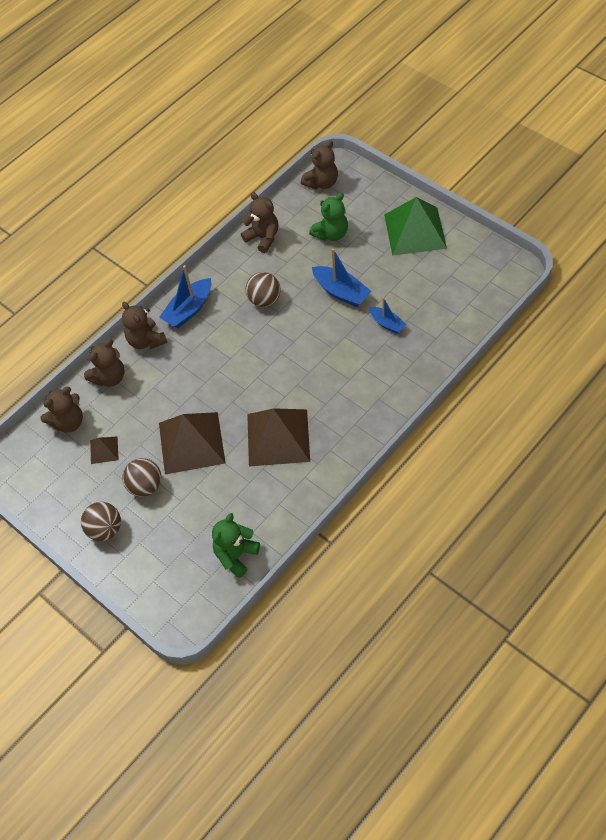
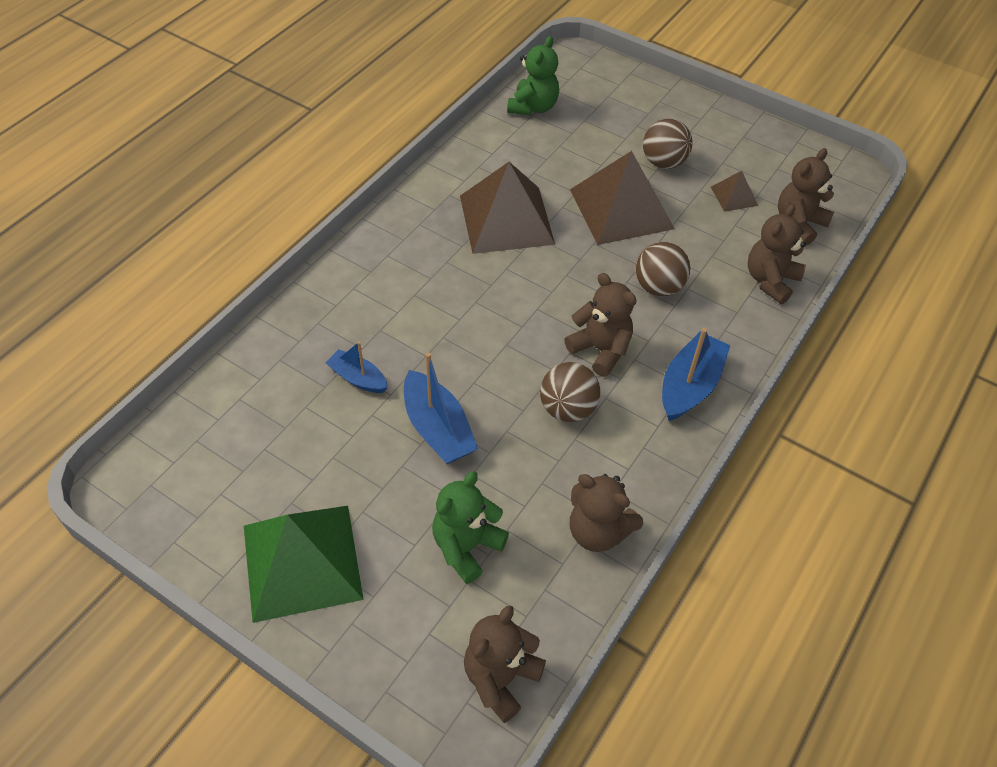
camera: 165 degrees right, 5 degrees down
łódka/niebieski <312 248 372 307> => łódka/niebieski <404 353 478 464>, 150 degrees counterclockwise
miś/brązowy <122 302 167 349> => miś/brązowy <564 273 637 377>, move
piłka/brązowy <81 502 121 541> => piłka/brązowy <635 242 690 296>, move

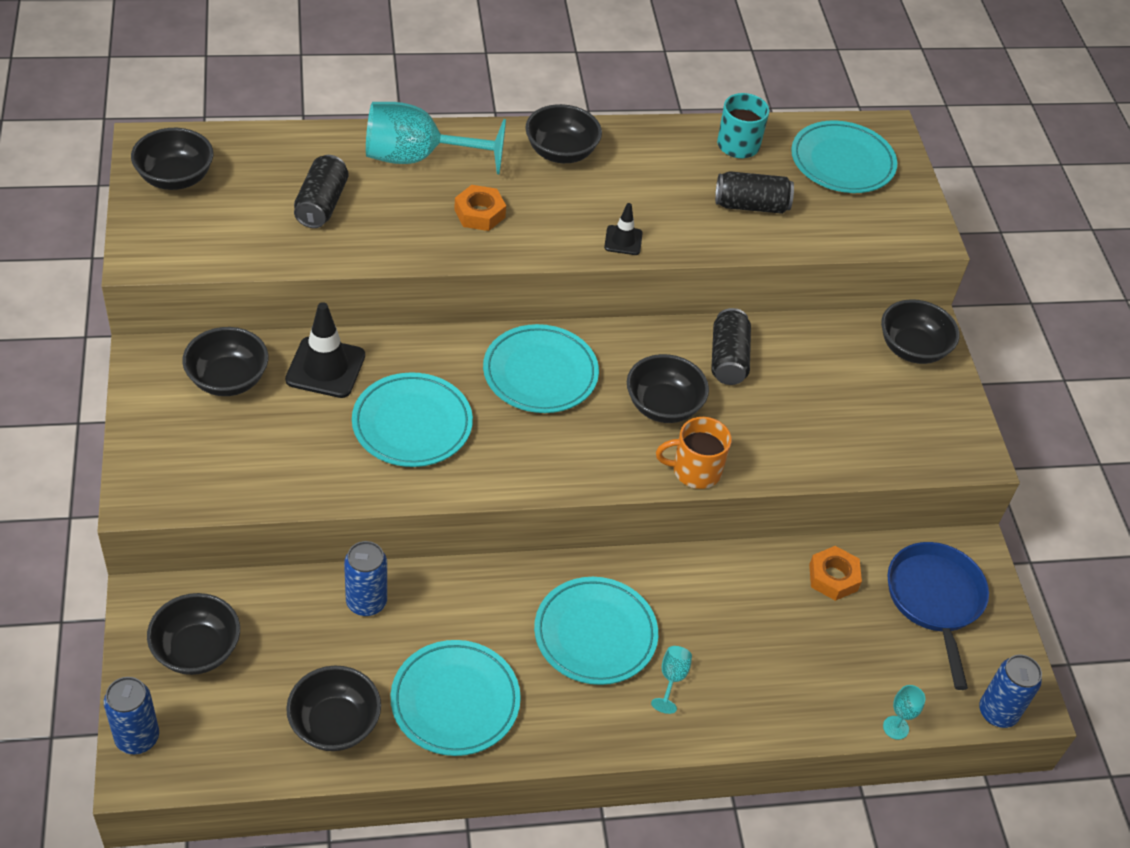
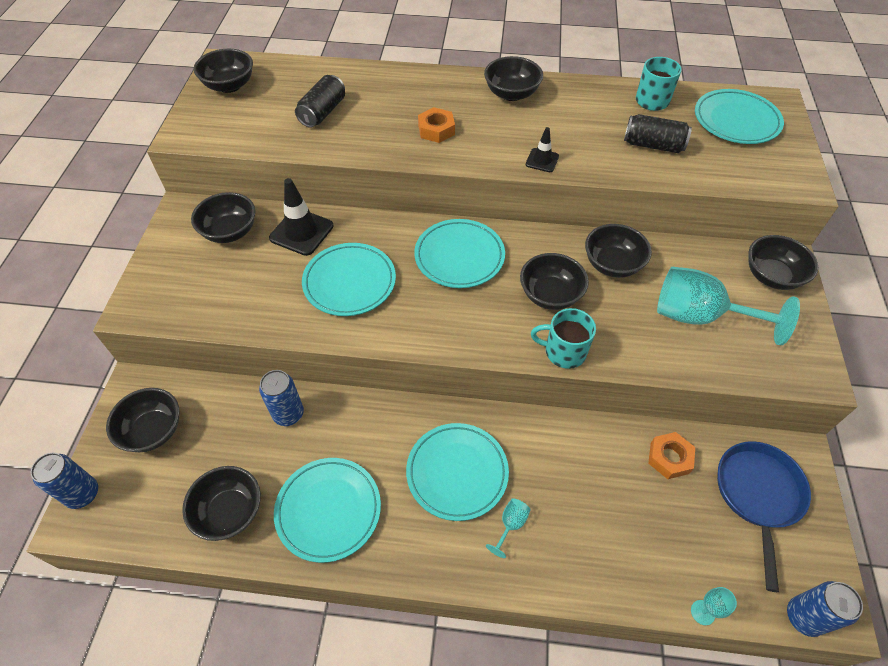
camera: 20 degrees right, 5 degrees up
kielich/turkusowy <366 102 506 174> => kielich/turkusowy <657 267 800 345>, move
puszka/czarny <711 308 751 385> => miska/czarny <585 224 652 278>
kubek/pomarańczowy <656 417 732 489> => kubek/turkusowy <531 308 596 369>

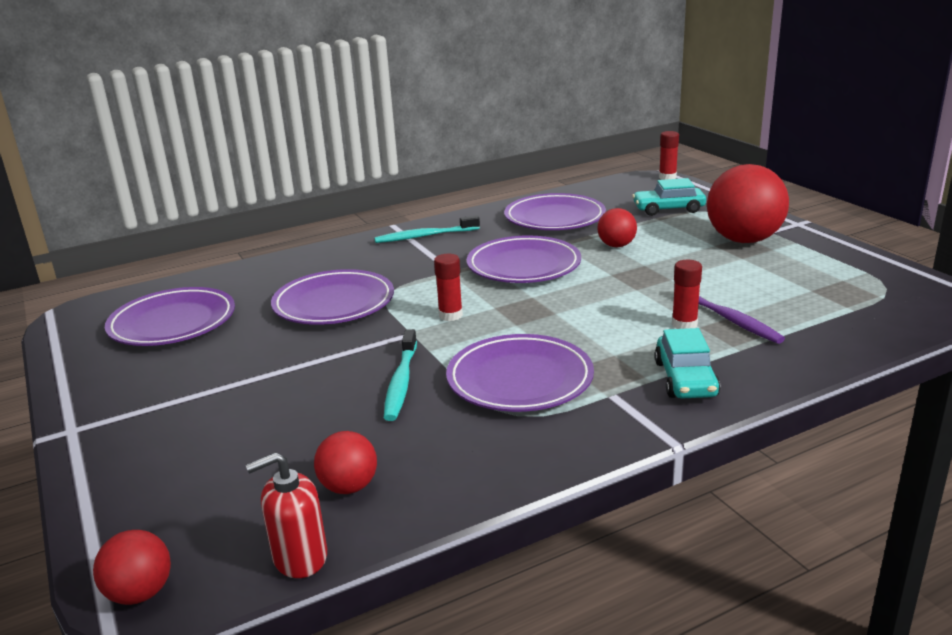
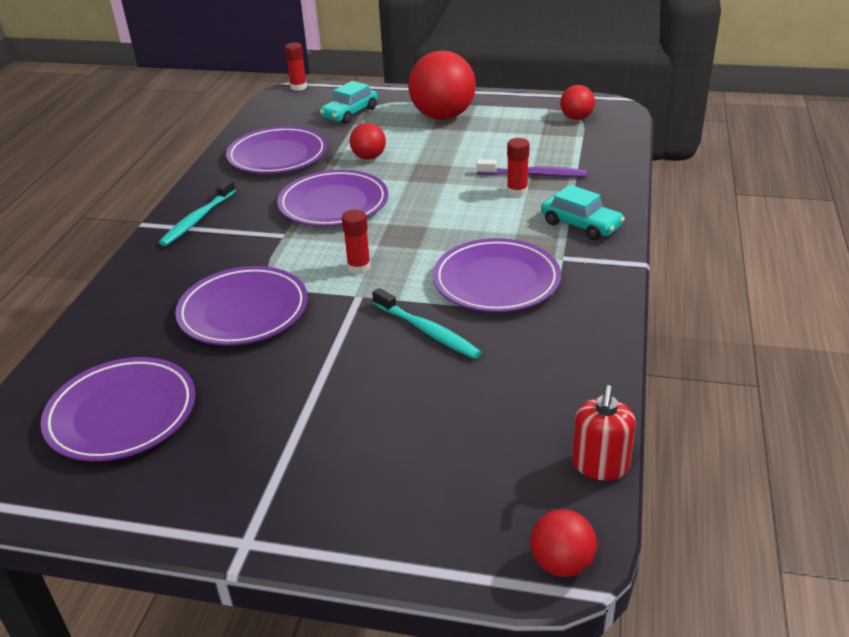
camera: 50 degrees left, 10 degrees up
piłka/czerwony <314 431 377 494> => piłka/czerwony <560 85 595 120>, move

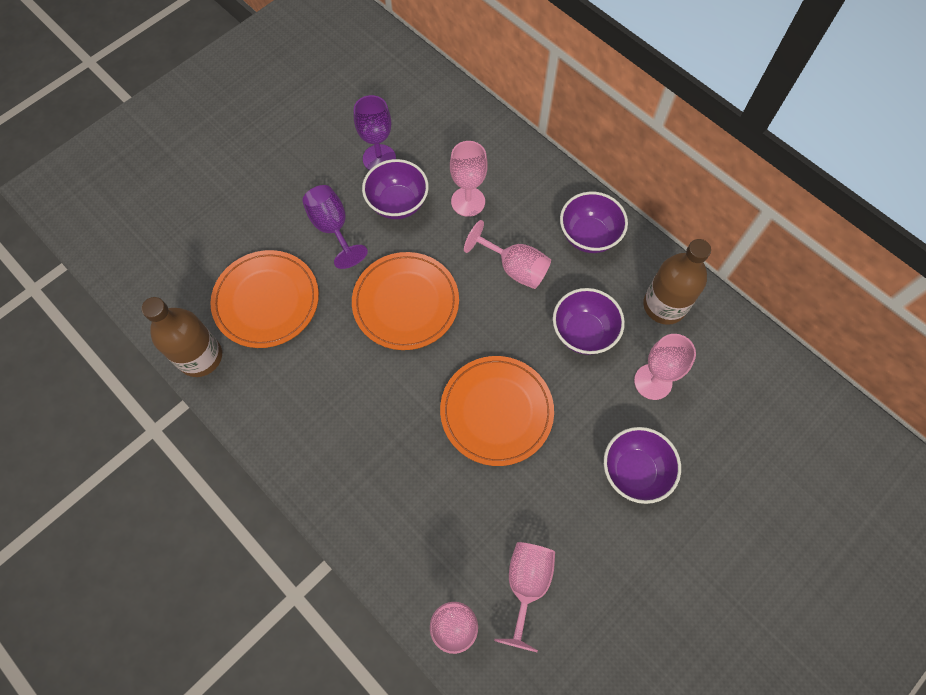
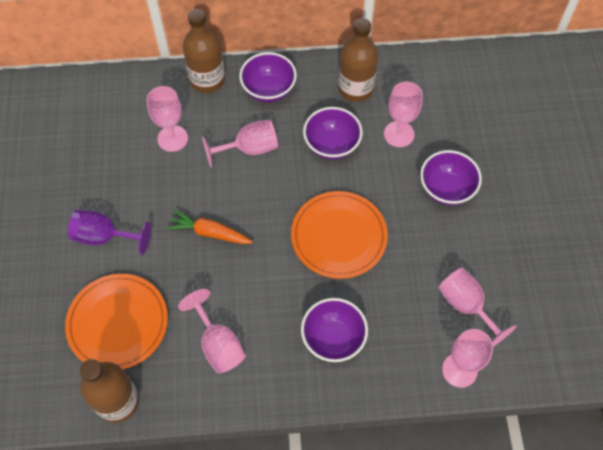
camera: 50 degrees left, 5 degrees down
kielich/fioletowy <354 95 396 170> => nothing
miska/fioletowy <362 159 429 219> => miska/fioletowy <301 298 368 362>, move
talerz/pomarańczowy <352 252 459 350> => marchewka/pomarańczowy <166 210 253 244>
nothing => butelka/brązowy <183 9 225 93>
nothing => kielich/różowy <178 289 246 373>

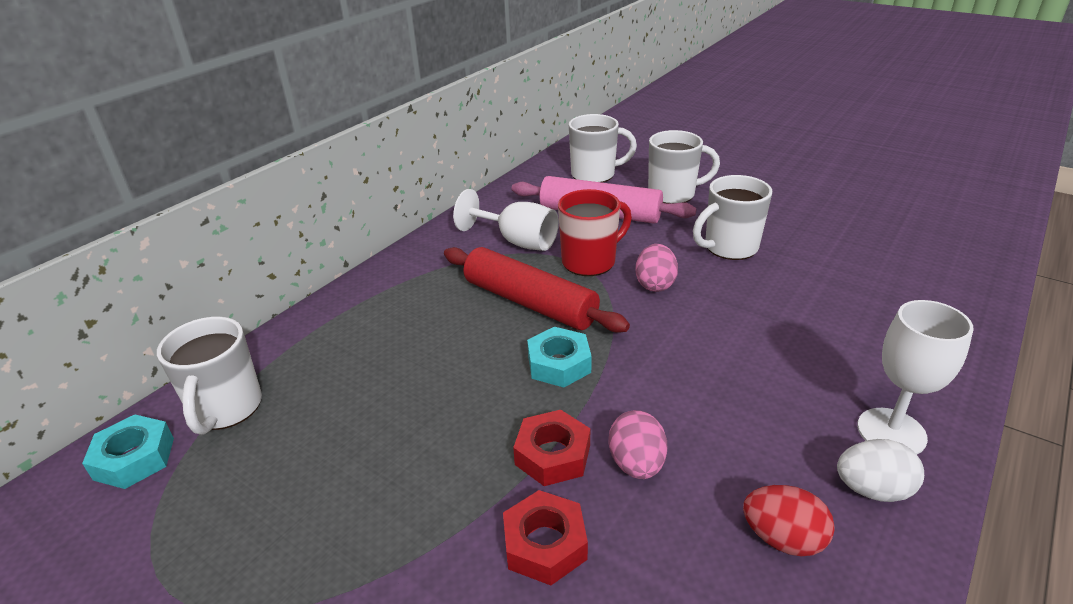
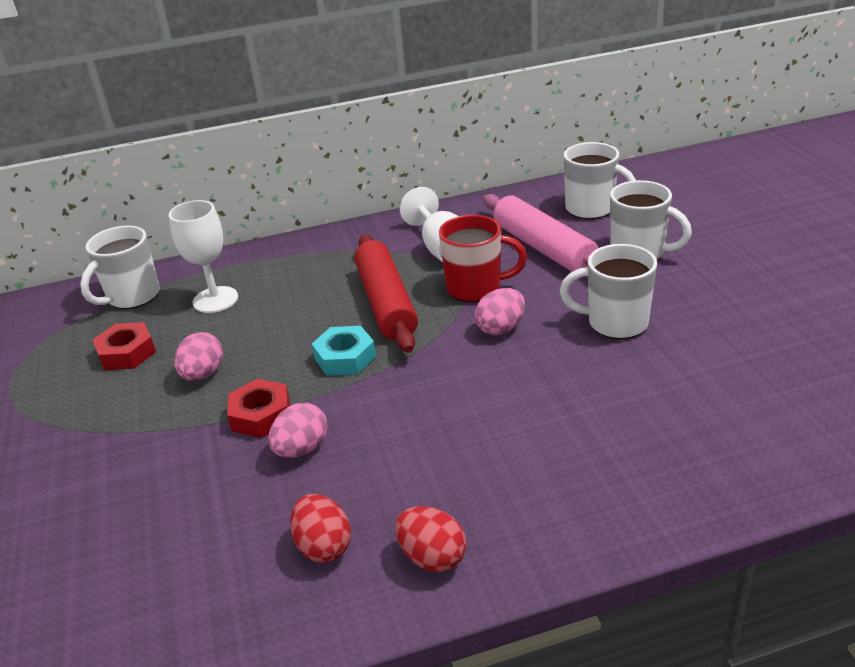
camera: 40 degrees right, 0 degrees up
kielich/biały <857 300 974 454> => kielich/biały <169 200 238 313>, move
nakrętka/turkusowy <82 414 174 489> => nothing
jajko/biały <837 439 924 502> => jajko/czerwony <395 506 466 572>
nakrętka/czerwony <503 490 588 585> => nakrętka/czerwony <93 322 156 370>, move
nothing => jajko/różowy <174 332 223 381>

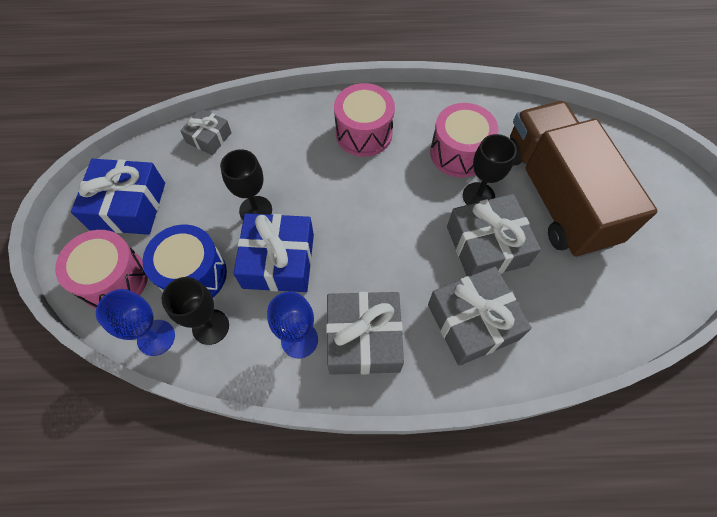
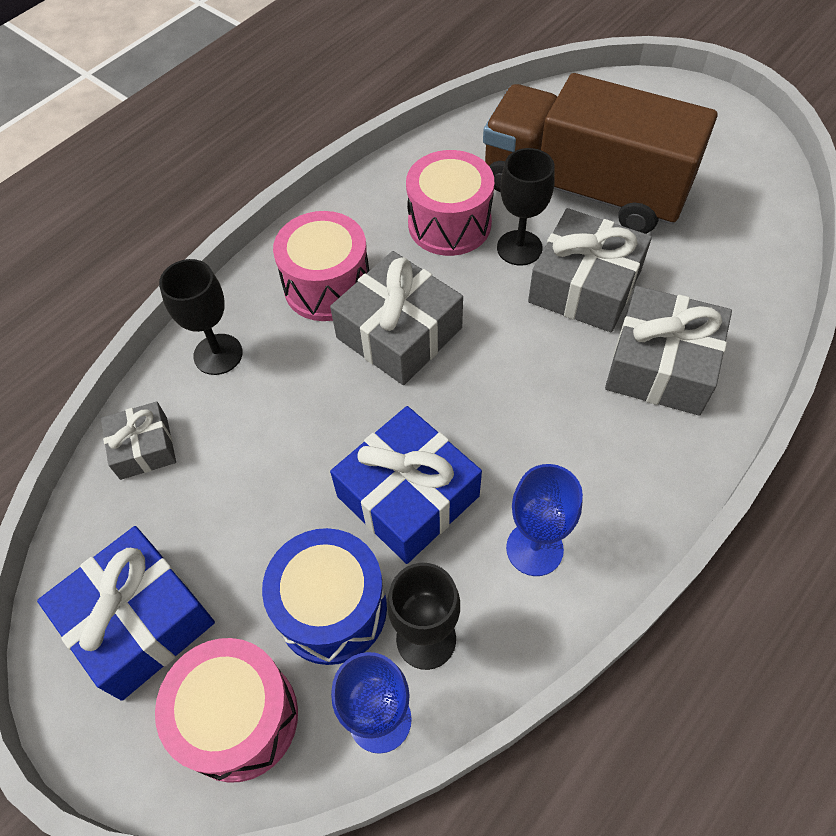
camera: 45 degrees left, 5 degrees down
kielich/czarny <220 149 272 220> => kielich/czarny <159 259 243 375>, move
prezent/szary <326 292 404 375> => prezent/szary <330 251 463 385>, move

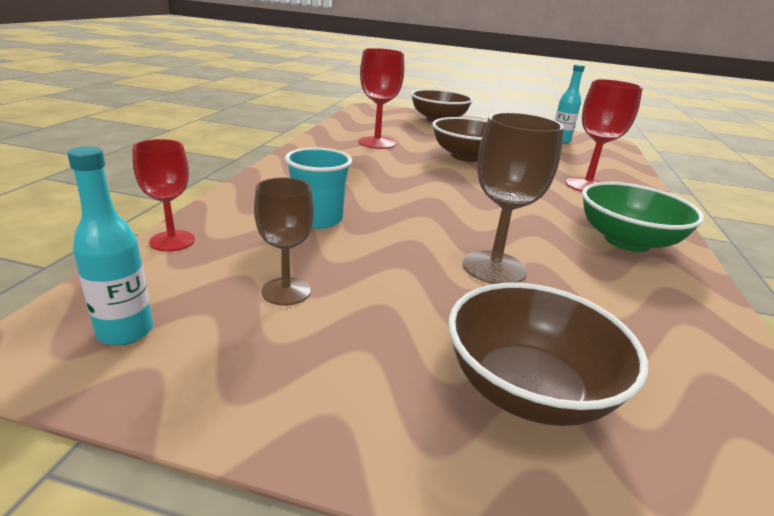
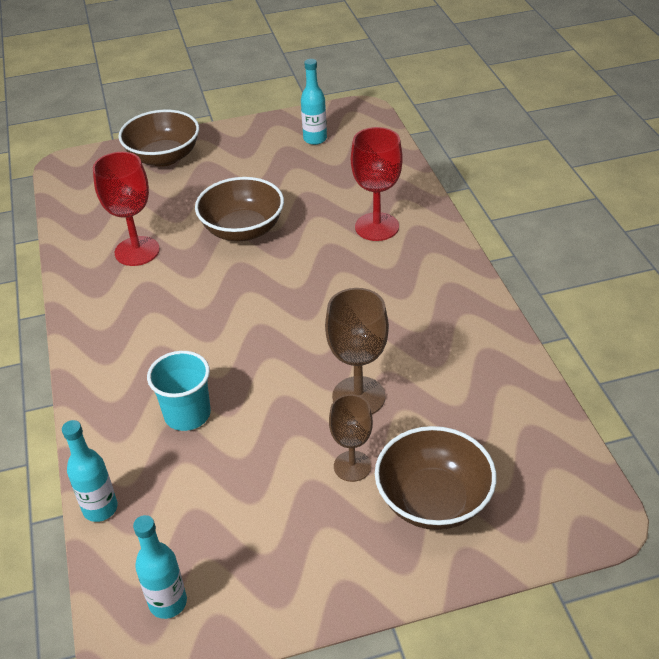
camera: 25 degrees left, 15 degrees up
kielich/czerwony <132 139 195 252> => butelka/turkusowy <62 420 118 522>
kielich/brązowy <254 177 314 305> => kielich/brązowy <329 395 373 482>, move
miska/zielony <582 182 704 252> => nothing

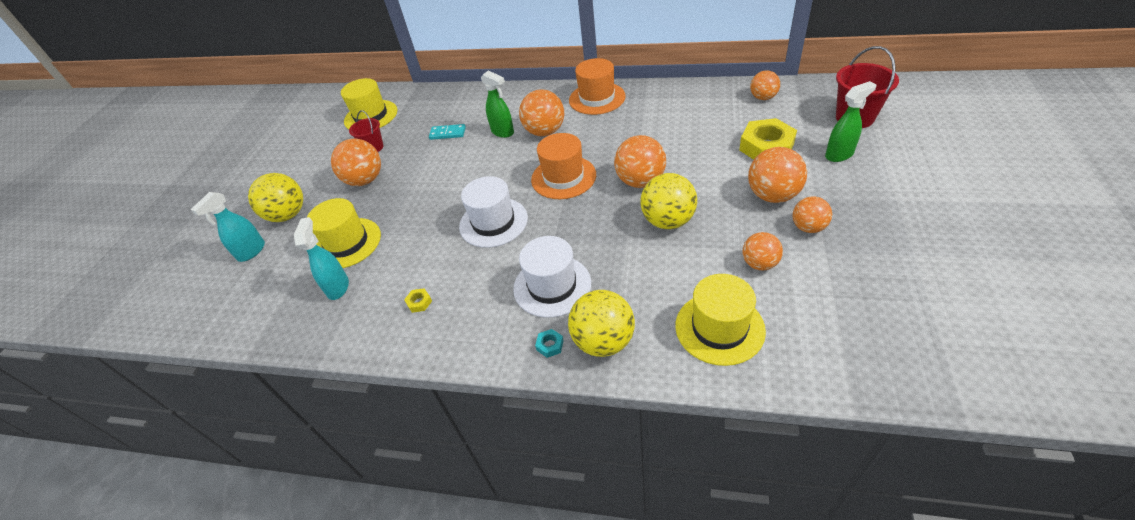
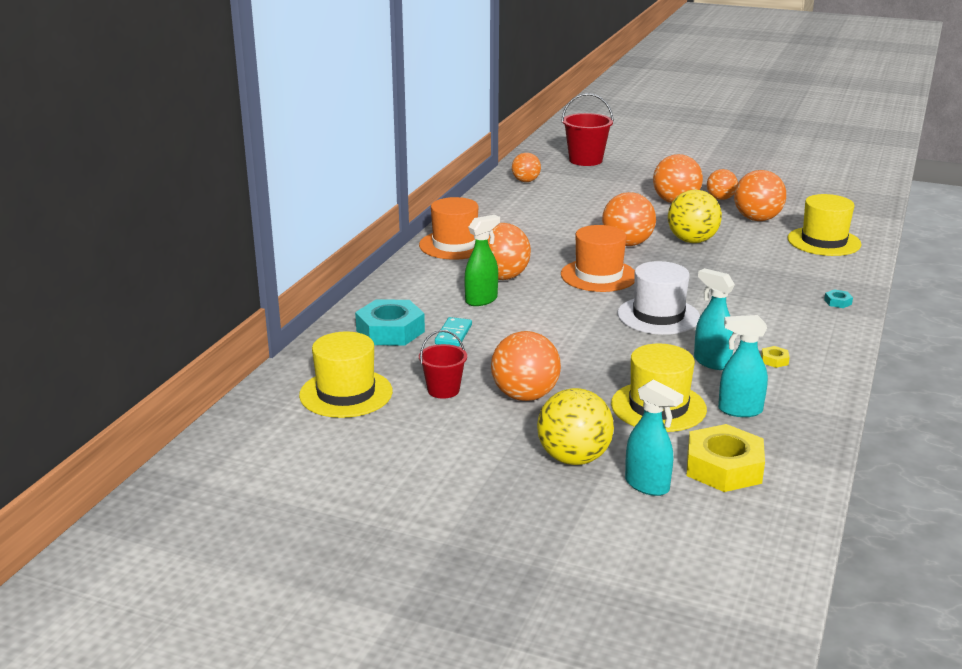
camera: 85 degrees left, 20 degrees down
spryskiwacz/zielony <825 81 877 162> => nothing
nakrętka/żółty <739 118 797 160> => nakrętka/żółty <687 424 765 492>, move
piłka/pomarańczowy <743 232 783 270> => piłka/pomarańczowy <734 170 786 221>, x1.59
kapelusz/biały <513 236 591 318> => nothing
piłka/żółty <568 290 635 357> => nothing
nothing => spryskiwacz/turkusowy <694 268 735 370>
nothing => nakrętka/turkusowy <355 299 425 346>

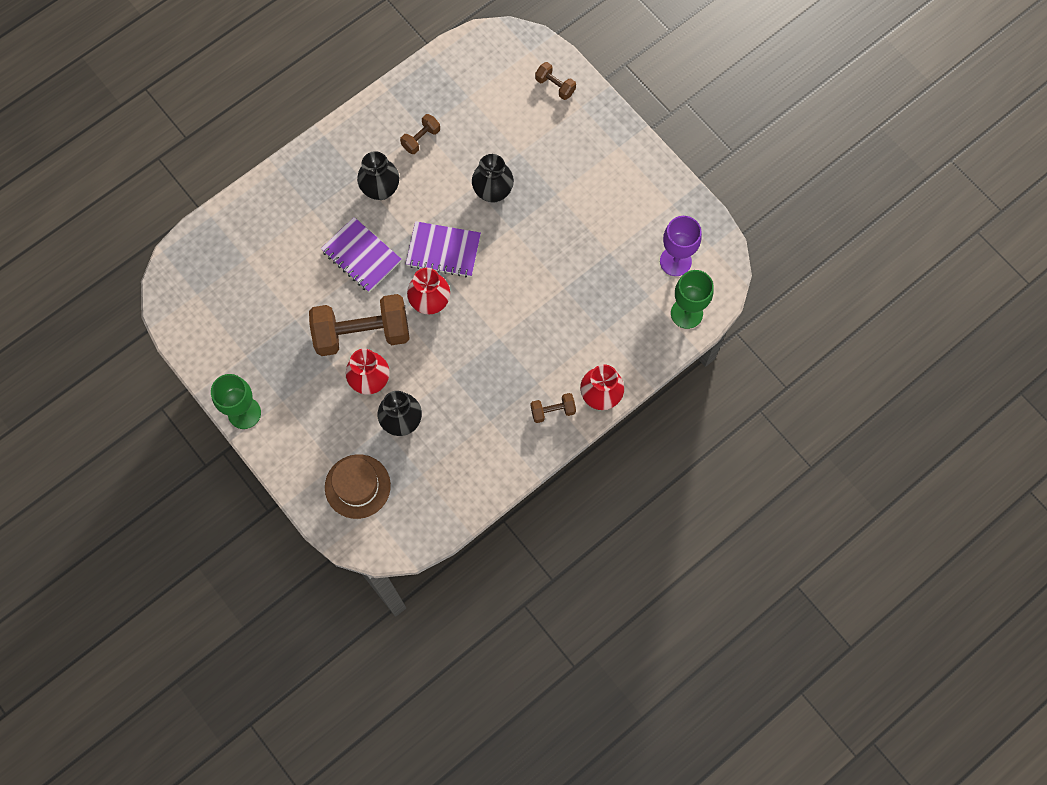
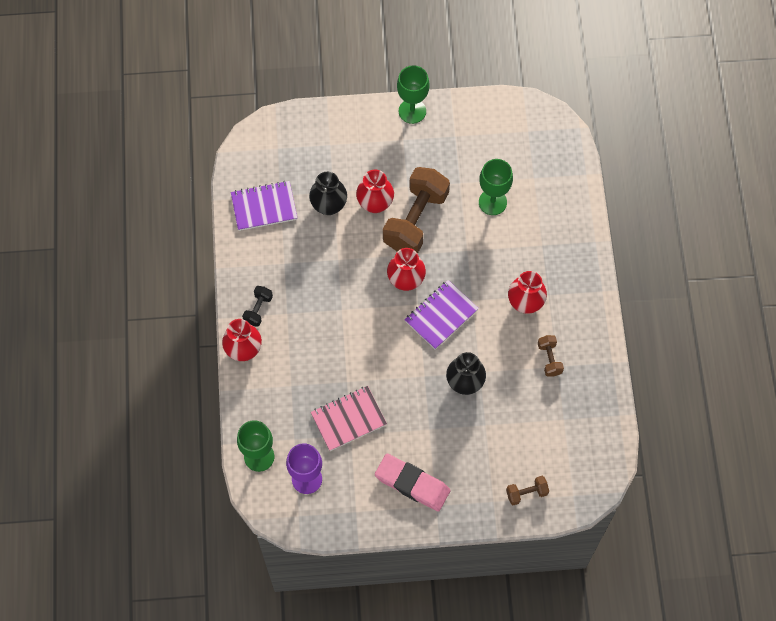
camera: 125 degrees right, 5 degrees down
wazon/czarny <357 151 399 200> => wazon/czerwony <508 271 547 314>
zeszyt/fioletowy <321 217 402 292> => zeszyt/fioletowy <231 181 297 231>, move
hantel/brązowy <531 393 576 423> => hantel/czarny <242 286 273 327>
kapelusz/brązowy <325 454 391 519> => nothing
nothing => kielich/zielony <479 159 513 215>
nothing => zeszyt/różowy <311 386 387 451>
nothing => gumka do mazania/różowy <375 454 451 511>

